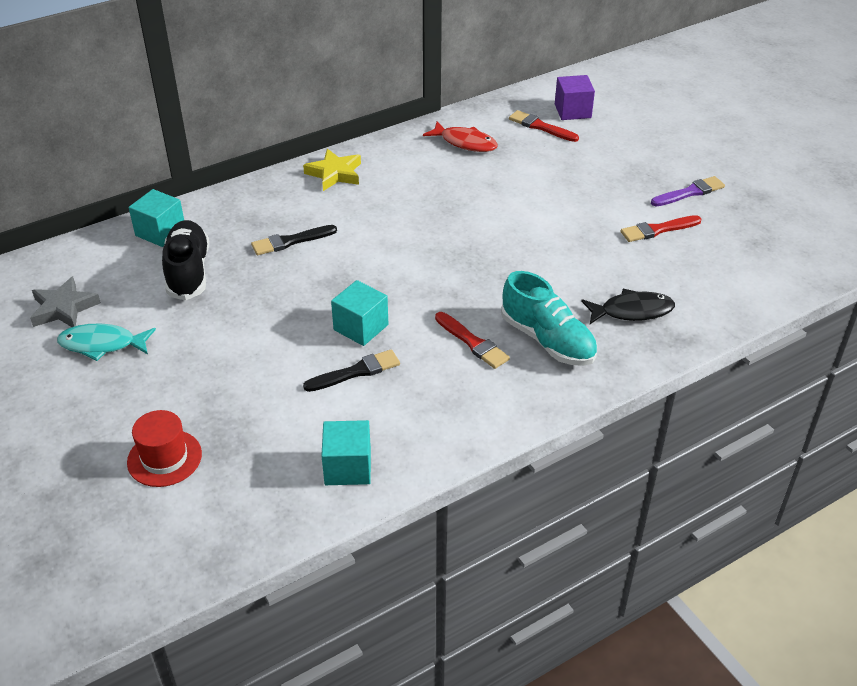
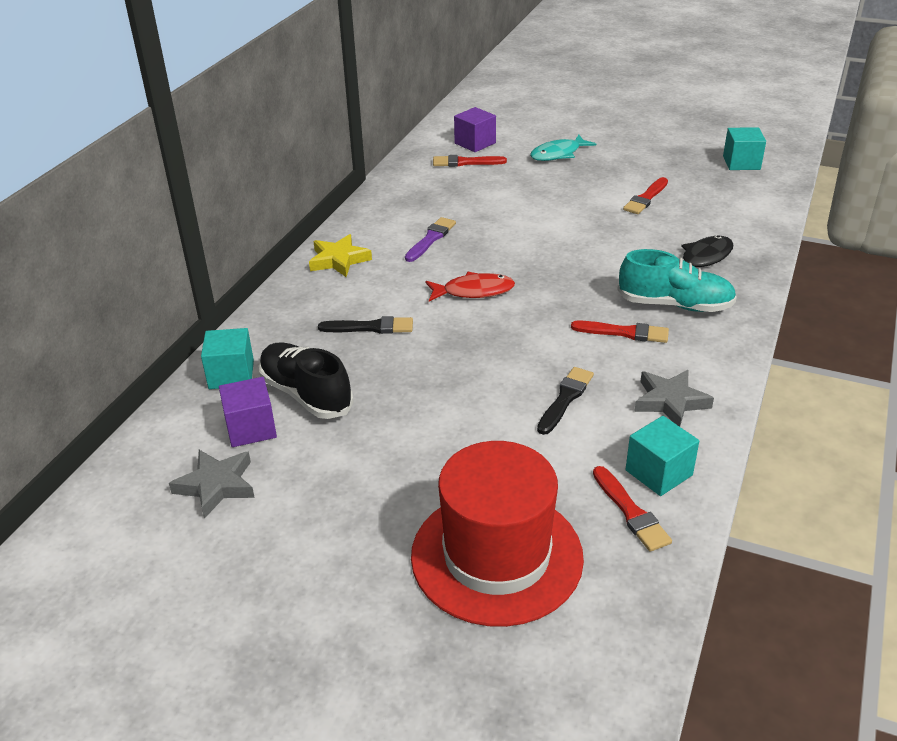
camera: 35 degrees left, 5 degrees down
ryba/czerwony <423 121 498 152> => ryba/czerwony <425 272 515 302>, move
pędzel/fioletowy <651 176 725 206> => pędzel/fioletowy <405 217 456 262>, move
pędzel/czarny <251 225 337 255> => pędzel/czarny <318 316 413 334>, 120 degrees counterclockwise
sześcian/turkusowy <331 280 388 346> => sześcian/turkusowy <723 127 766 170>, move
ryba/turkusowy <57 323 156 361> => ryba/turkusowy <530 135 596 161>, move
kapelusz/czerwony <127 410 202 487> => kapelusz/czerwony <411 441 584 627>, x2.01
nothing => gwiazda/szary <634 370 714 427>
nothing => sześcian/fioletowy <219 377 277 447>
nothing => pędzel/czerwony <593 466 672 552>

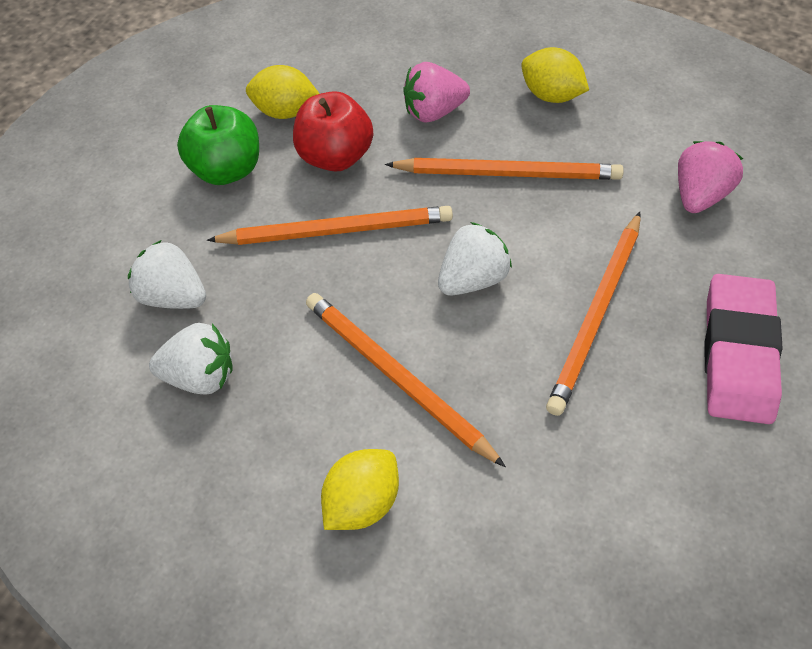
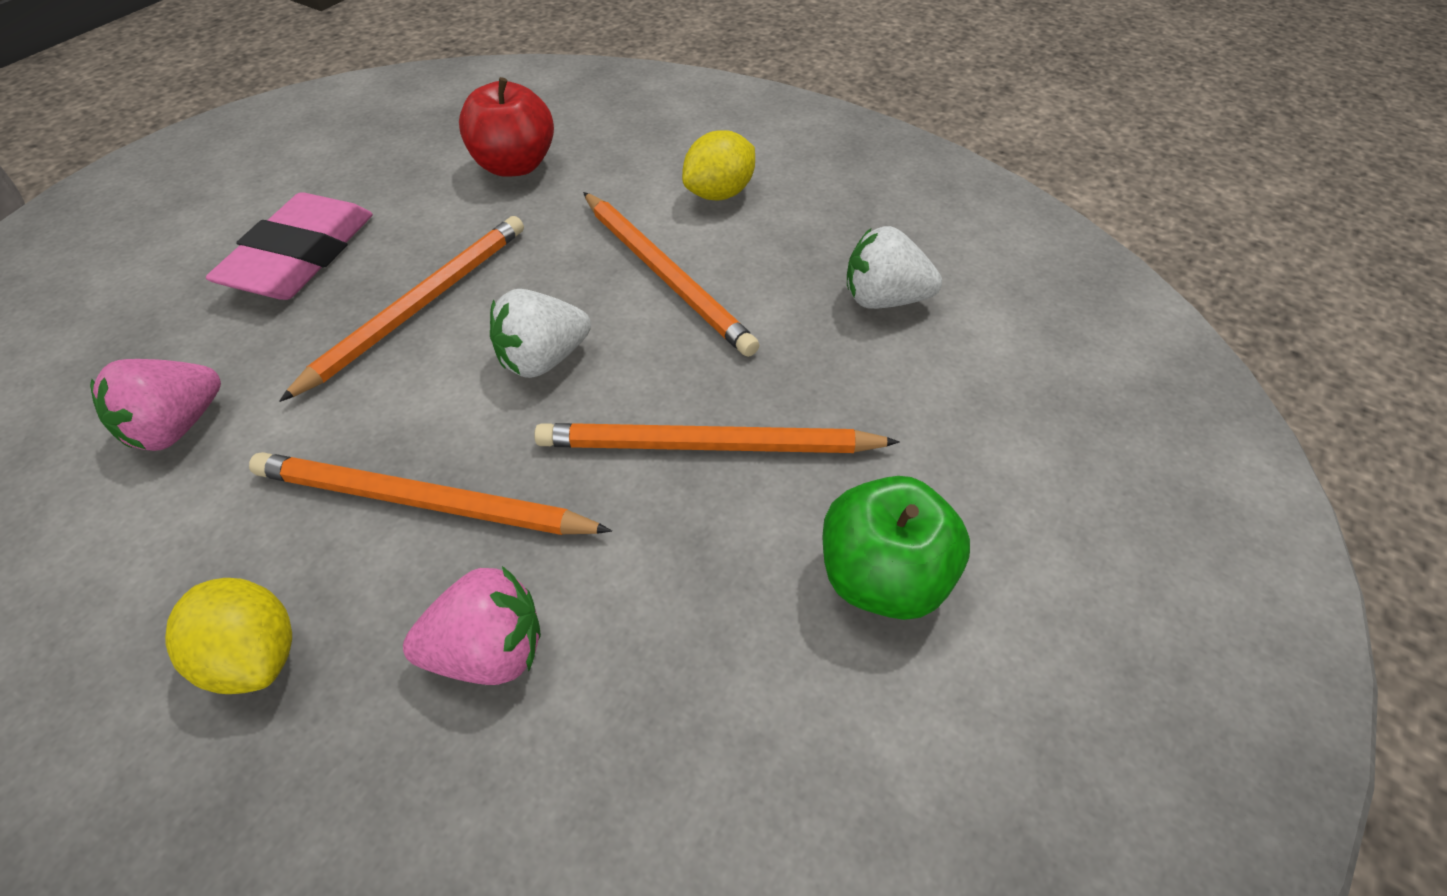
camera: 175 degrees left, 5 degrees down
cytryna/żółty <246 65 319 119> => nothing
jabłko/czerwony <293 91 373 172> => jabłko/czerwony <459 77 554 177>, move
truskawka/biały <128 240 206 309> => nothing

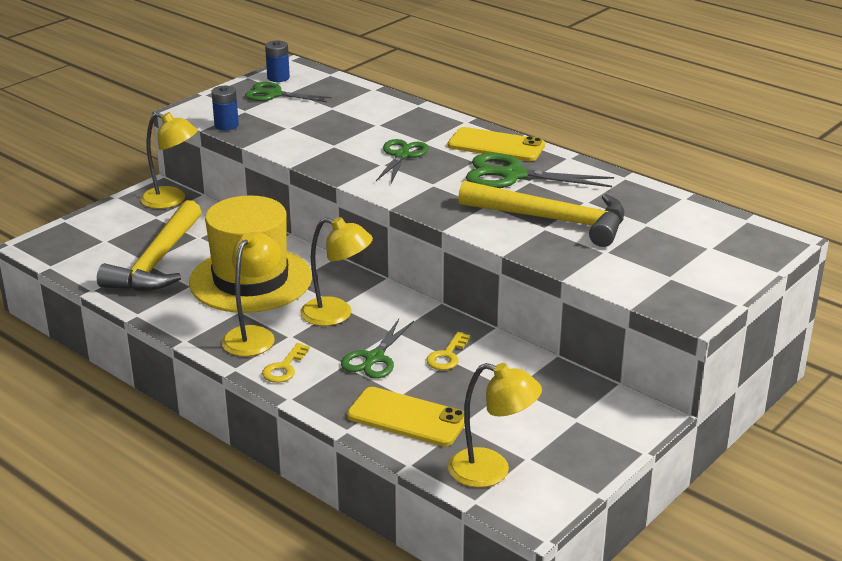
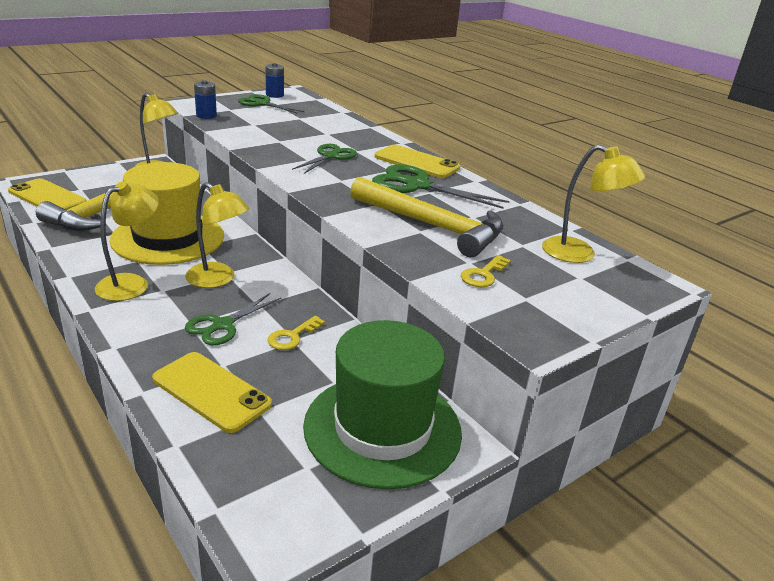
camera: 10 degrees right, 0 degrees up
klucz/żółty <262 343 310 383> => klucz/żółty <461 255 511 287>, move
lampka/żółty <448 363 542 488> => lampka/żółty <542 145 646 263>, move
nothing => telefon/żółty <8 178 87 210>
nothing => kapelusz/zielony <303 320 462 489>

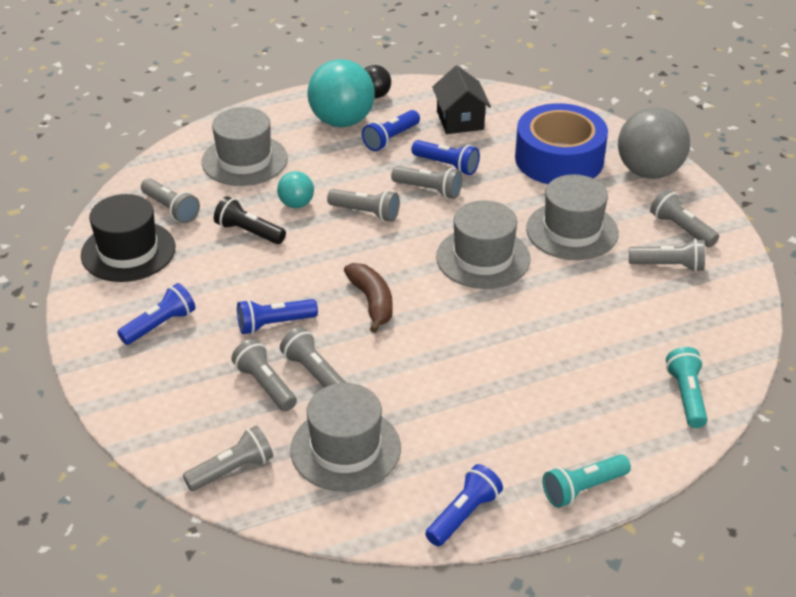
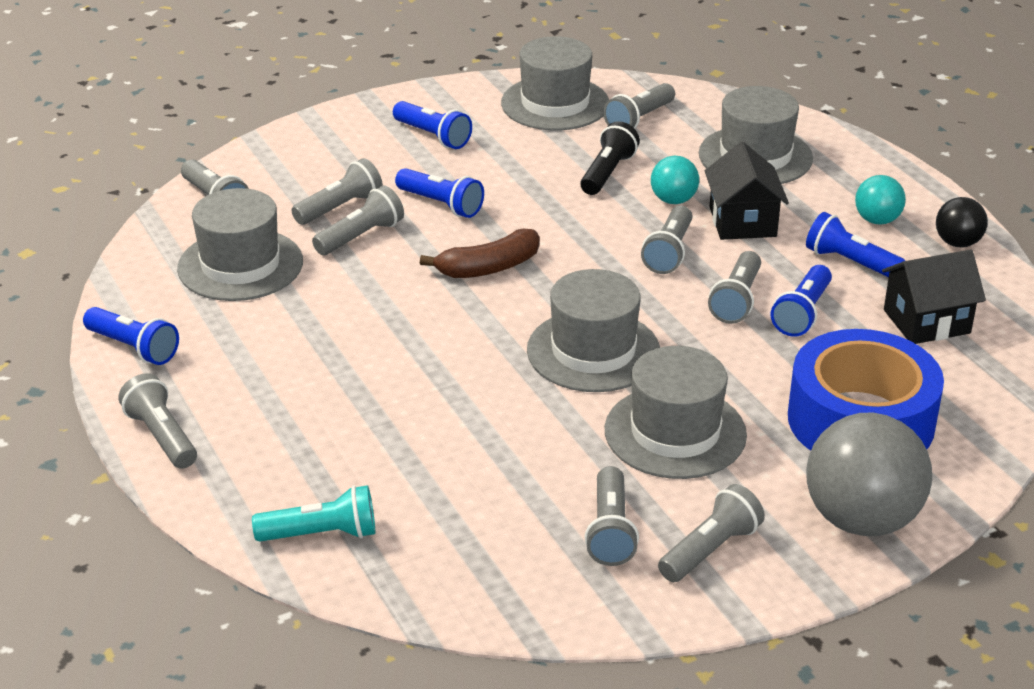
camera: 85 degrees right, 5 degrees down
piłka/turkusowy <308 59 375 127> => piłka/turkusowy <855 175 906 225>, x0.51
kapelusz/czarny <81 194 175 282> => kapelusz/szary <501 36 609 130>
latarka/niebieski <237 299 318 334> => latarka/niebieski <395 168 484 218>, 150 degrees clockwise
latarka/turkusowy <543 454 631 508> => latarka/szary <118 373 197 469>
nothing => domek/czarny <705 142 789 240>

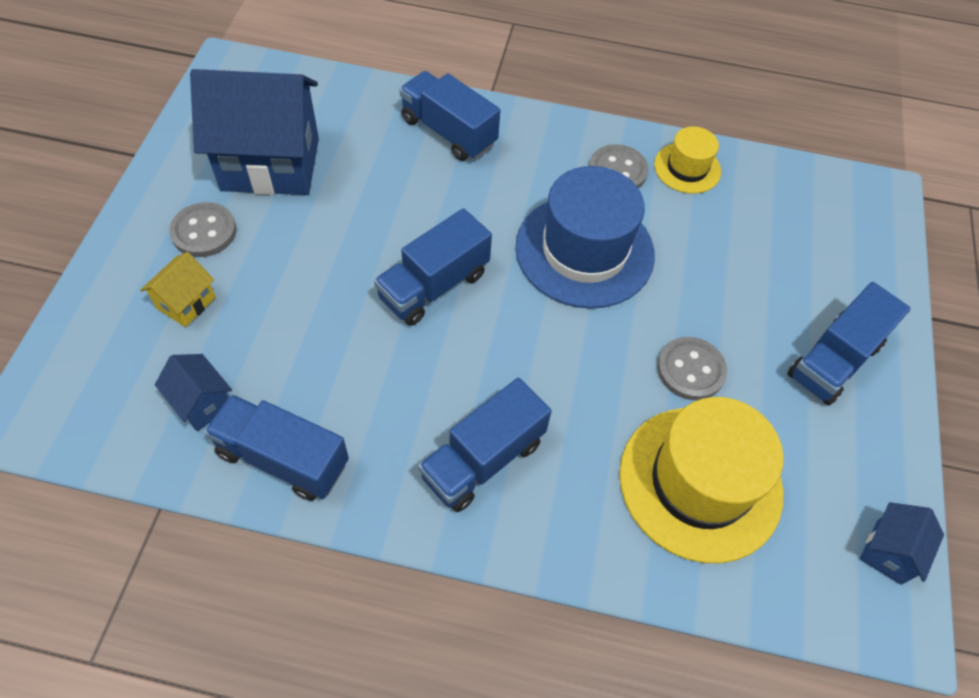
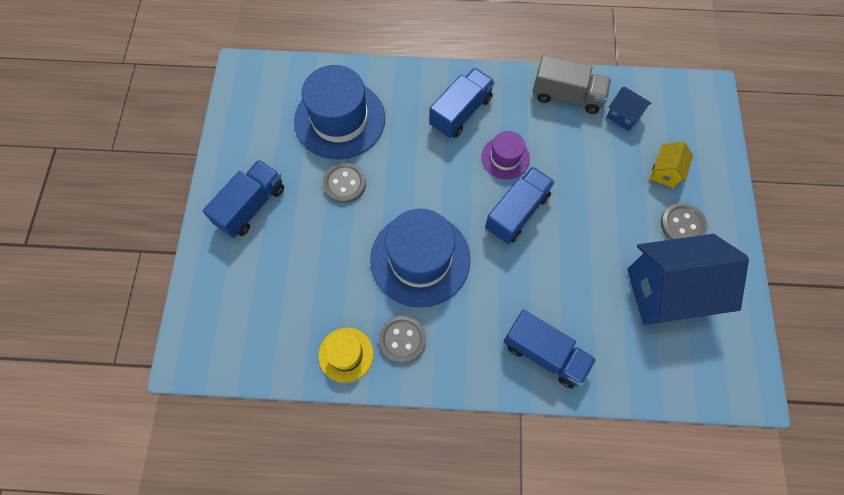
camera: 175 degrees right, 10 degrees up
ciężarówka/niebieski <204 394 349 501> => ciężarówka/szary <532 55 611 114>
kapelusz/żółty <619 397 784 563> => kapelusz/niebieski <294 65 385 160>
domek/niebieski <860 502 944 585> => nothing
nothing => kapelusz/fioletowy <481 131 530 179>

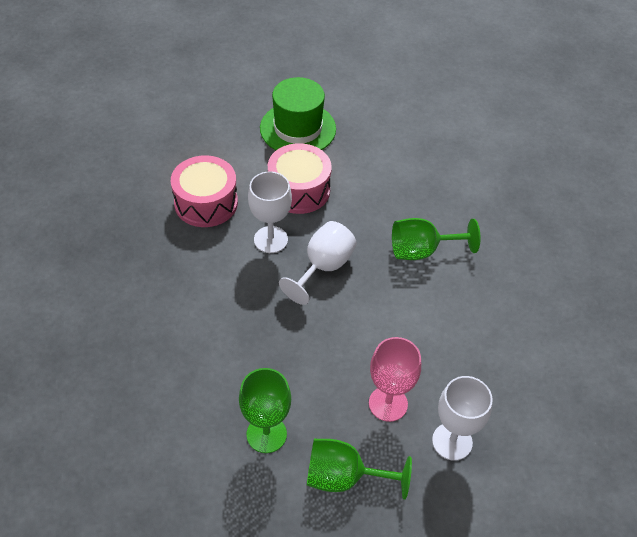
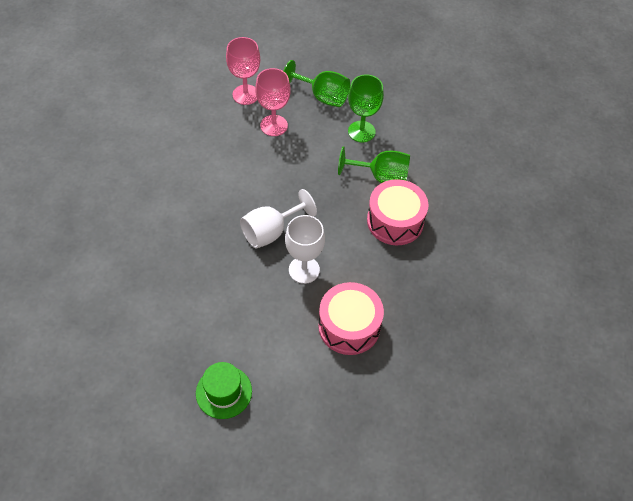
camera: 160 degrees left, 5 degrees up
kapelusz/zielony <260 77 336 150> => kapelusz/zielony <196 362 252 419>, x0.65
bęben/różowy <268 143 332 214> => bęben/różowy <367 179 428 245>, move
kielich/zielony <392 218 481 260> => kielich/zielony <338 147 410 183>, move
kielich/biały <432 376 493 461> => kielich/różowy <226 37 260 105>

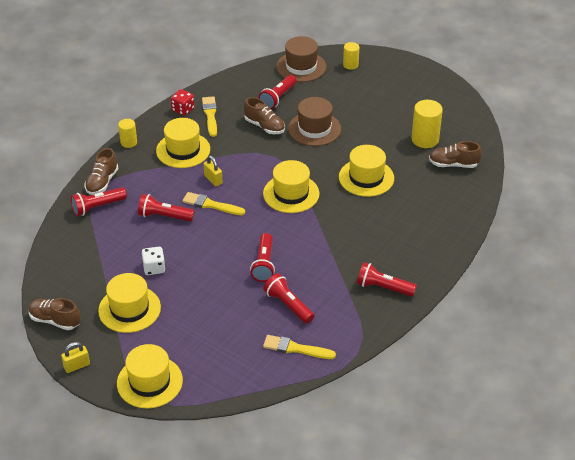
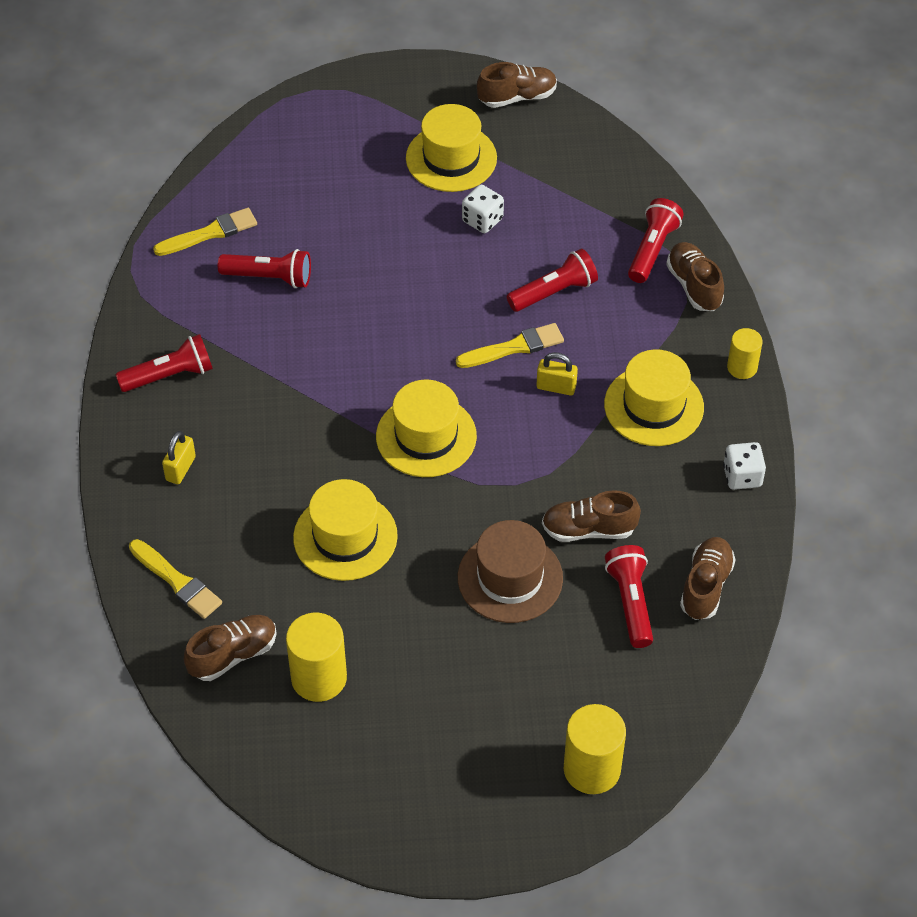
camera: 140 degrees right, 10 degrees up
kapelusz/brązowy <276 36 326 82> => nothing
walec/żółty <343 42 359 70> => walec/żółty <564 704 626 794>, x1.66
kostka do gry/czerwony <171 89 195 116> => kostka do gry/biały <723 442 766 490>
pędzel/żółty <202 96 217 137> => pędzel/żółty <129 539 222 619>, move
latarka/czerwony <250 233 275 282> => nothing
kłódka/żółty <61 342 90 373> => kłódka/żółty <162 431 196 484>, move
kapelusz/żółty <117 344 183 409> => nothing
nothing => but/brązowy <680 537 736 620>

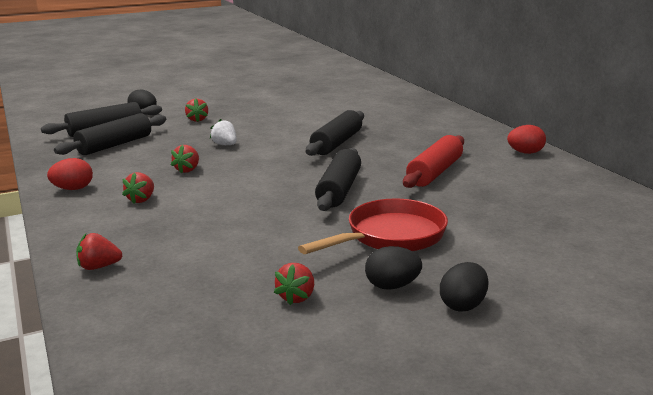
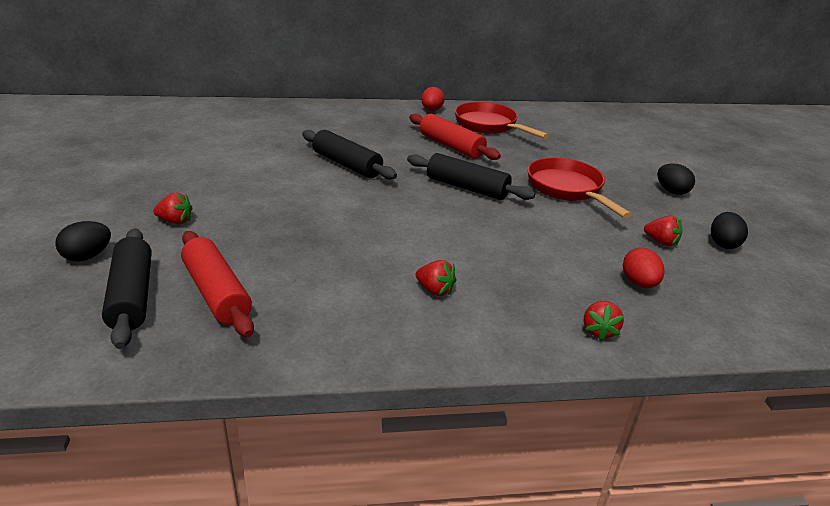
camera: 75 degrees left, 10 degrees up
wałek do ciasta/czarny <54 113 166 155> => wałek do ciasta/czerwony <181 231 254 337>
truskawka/biały <210 119 237 145> => nothing
truskawka/czerwony <171 145 199 174> => nothing
jajko/czerwony <47 158 93 190> => jajko/czerwony <623 248 665 288>, move
jajko/czarny <365 246 422 290> => jajko/czarny <711 212 748 249>, move
nothing => patelnia/czerwony <455 102 549 138>

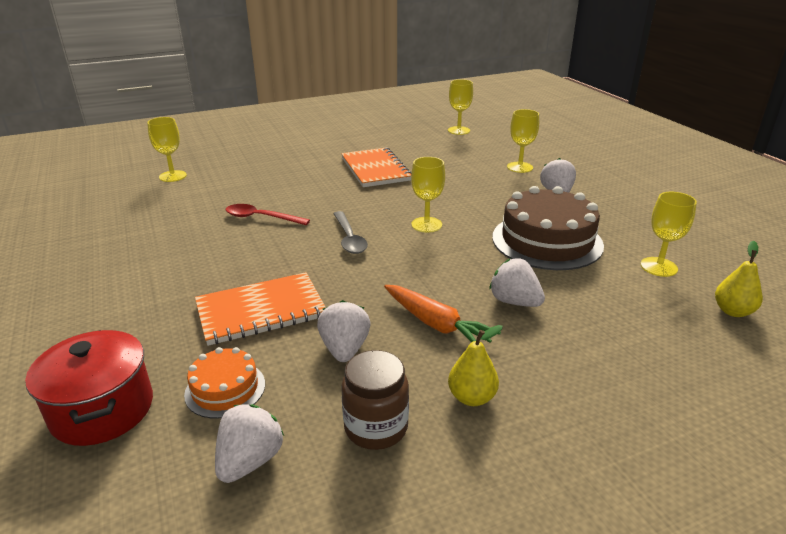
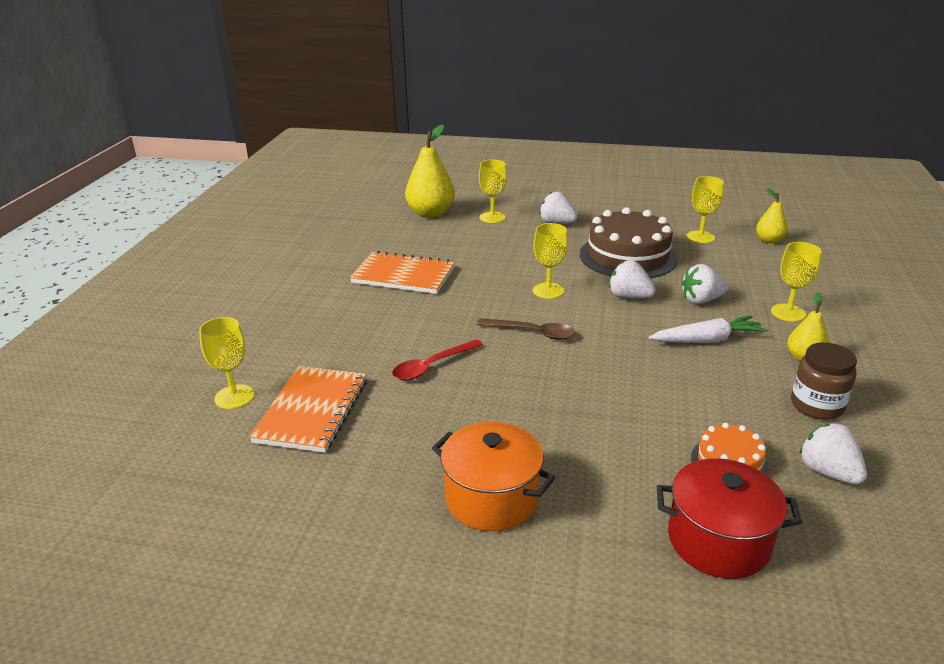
camera: 55 degrees left, 0 degrees up
kielich/żółty <448 79 473 135> => kielich/żółty <771 242 822 322>, move
łyżka/szary <333 211 368 254> => łyżka/brązowy <477 318 576 340>
zeszyt/pomarańczowy <195 272 326 346> => zeszyt/pomarańczowy <249 366 367 453>, move
marchewka/pomarańczowy <384 285 501 342> => marchewka/biały <649 315 767 343>
truskawka/biały <317 300 370 362> => truskawka/biały <609 260 656 299>, move
nothing => gruszka/żółty <405 124 455 218>
nothing => garnek/pomarańczowy <432 422 555 531>

